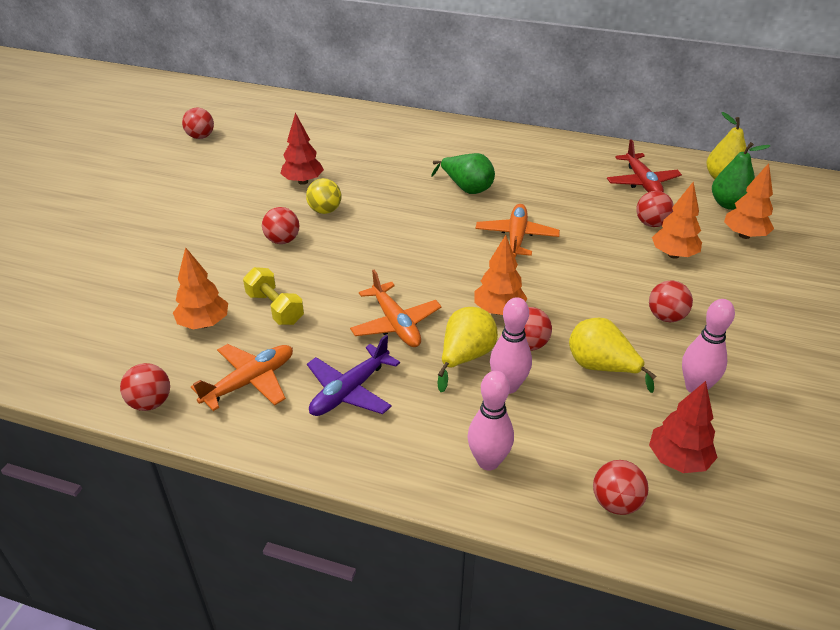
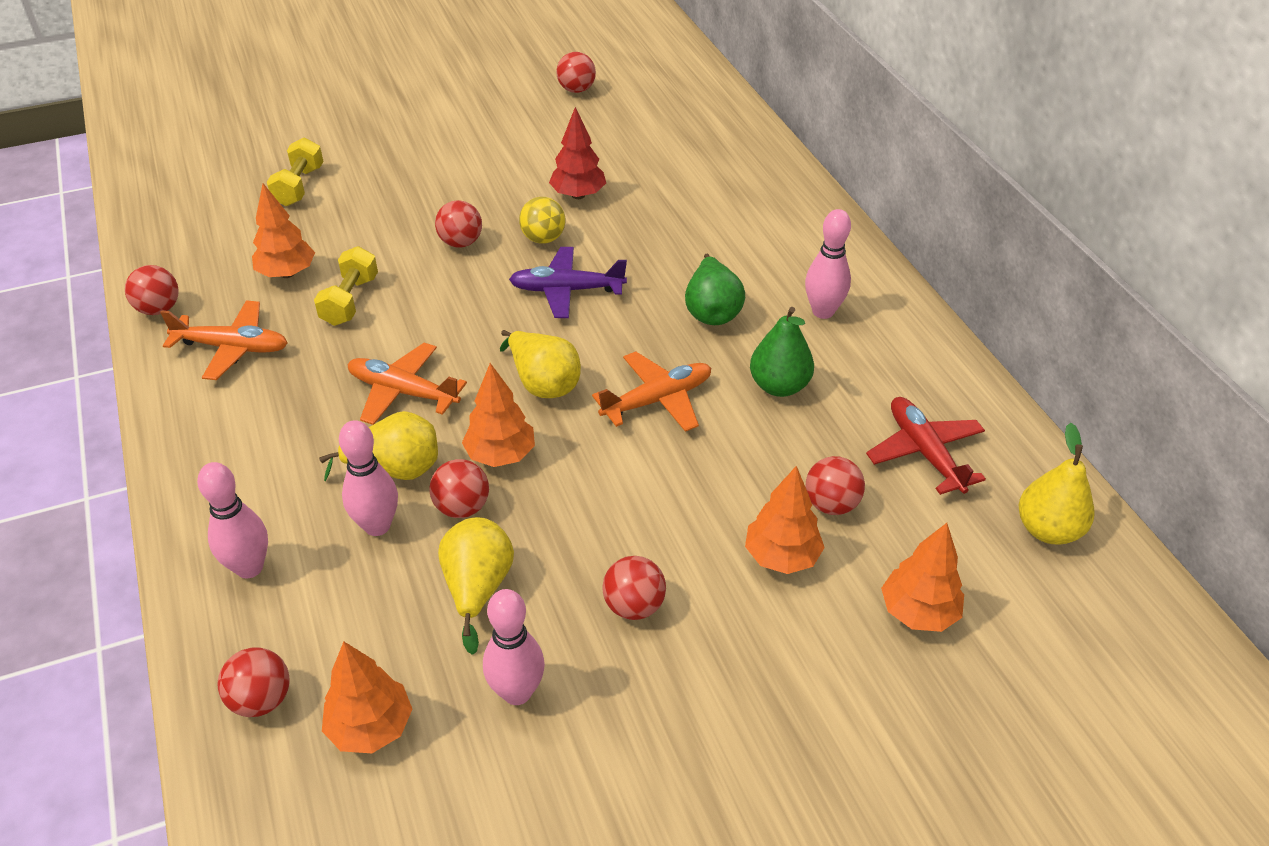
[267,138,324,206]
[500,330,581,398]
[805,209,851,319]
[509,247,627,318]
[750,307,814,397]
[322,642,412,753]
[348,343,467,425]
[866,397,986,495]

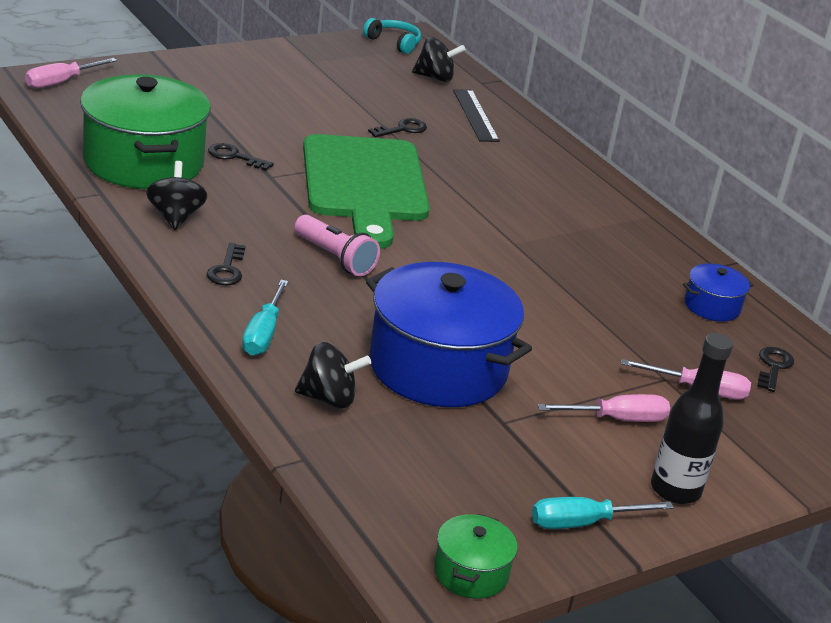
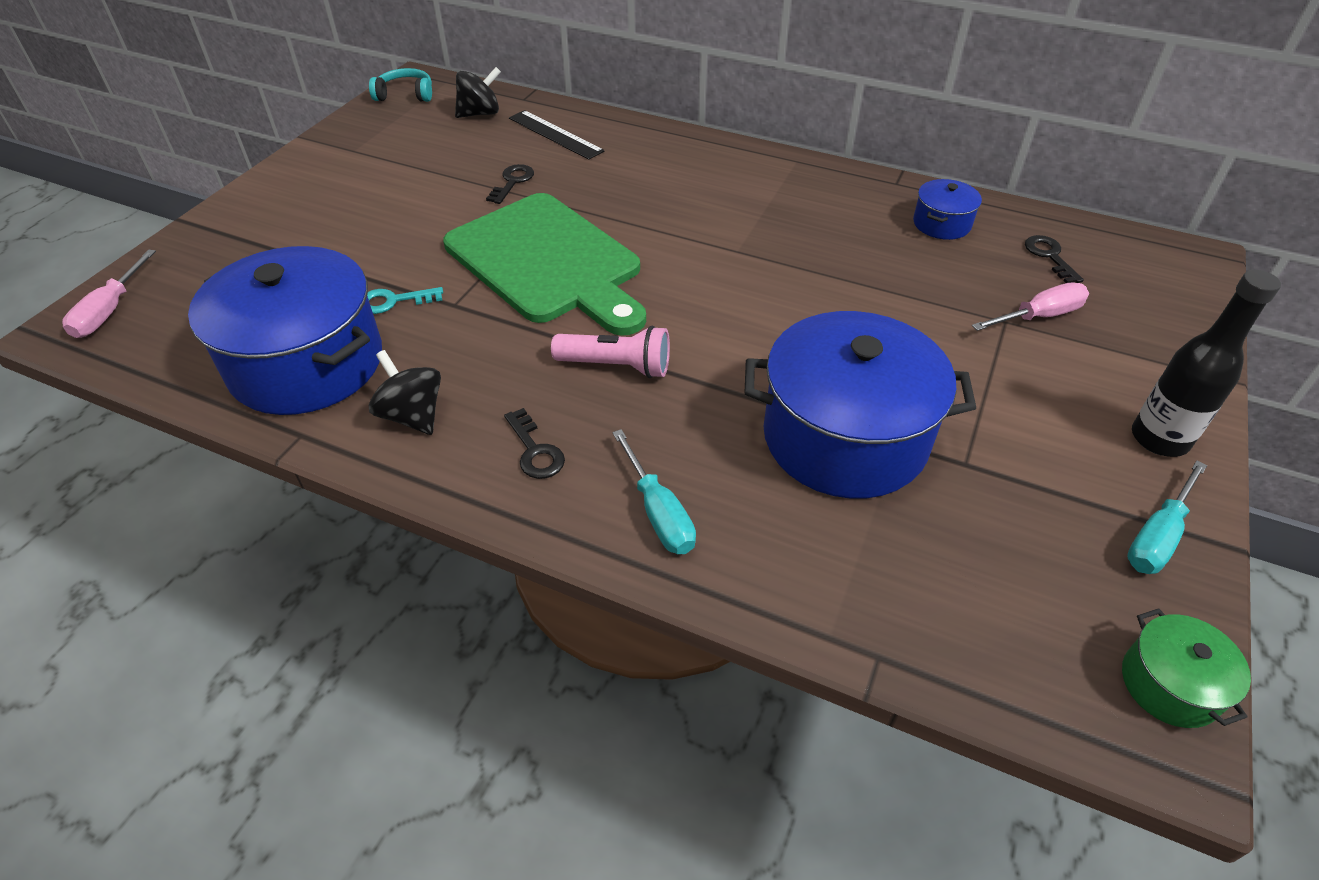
[295,342,371,409] (first image)
[538,394,670,422] (first image)
[188,246,382,415]
[367,287,443,314]

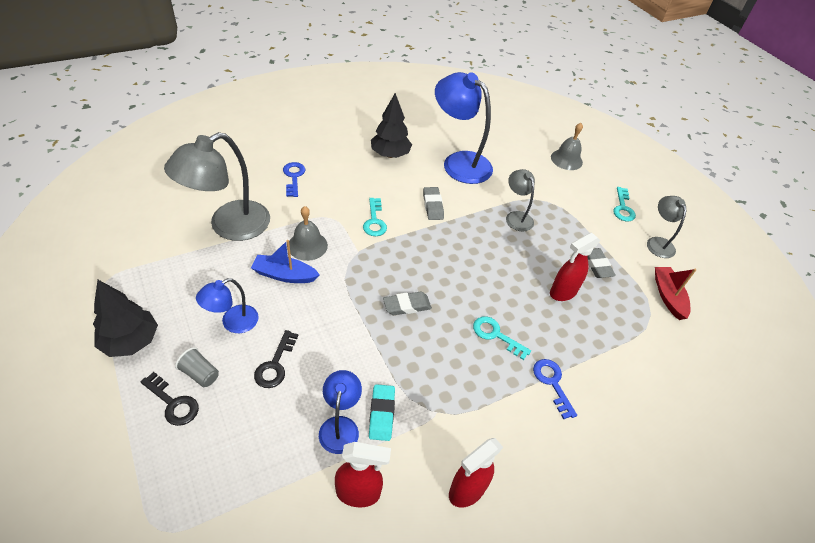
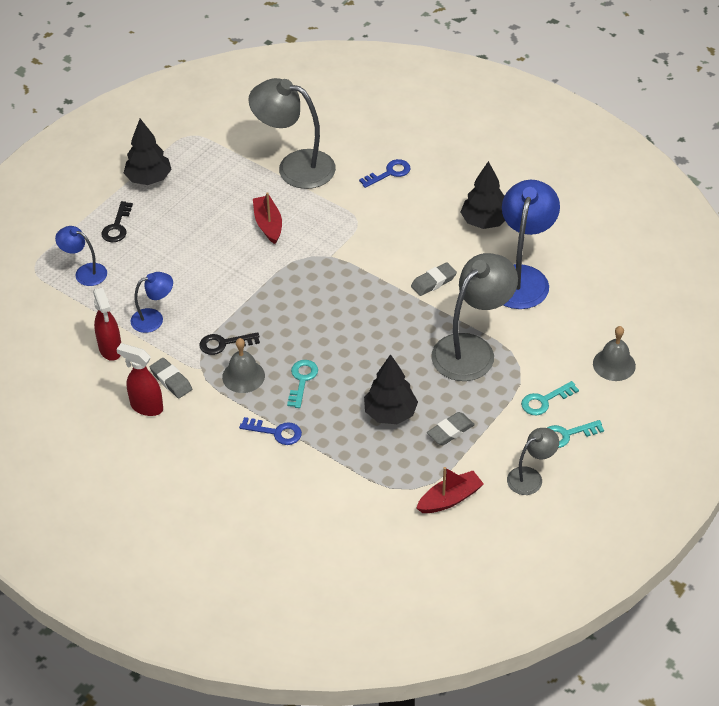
[175,347,219,387] (first image)
[369,384,395,441] (first image)
[55,226,107,286]
[200,332,260,355]
[222,338,265,393]
[521,381,579,415]
[150,358,192,398]
[364,354,418,424]
[253,192,282,244]
[239,417,302,445]
[431,253,518,381]

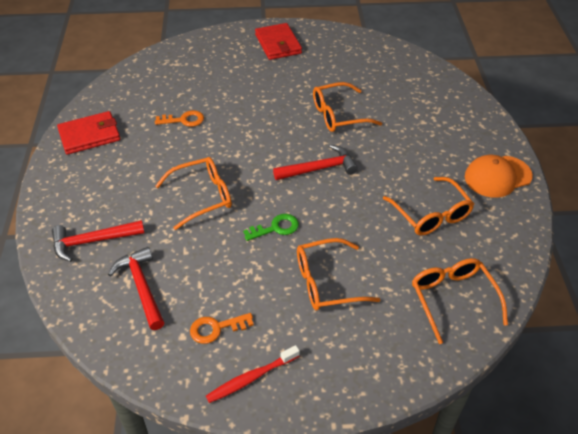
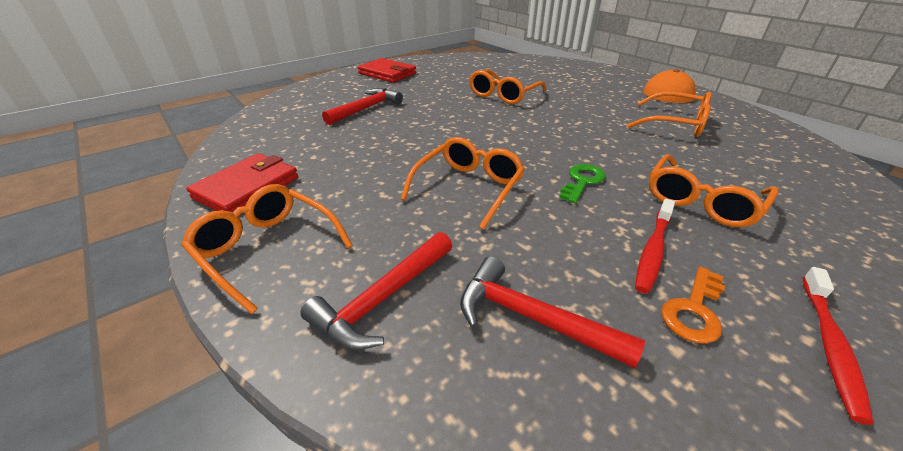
[155,110,204,127] (first image)
[635,199,675,294]
[322,88,403,125]
[182,184,353,314]

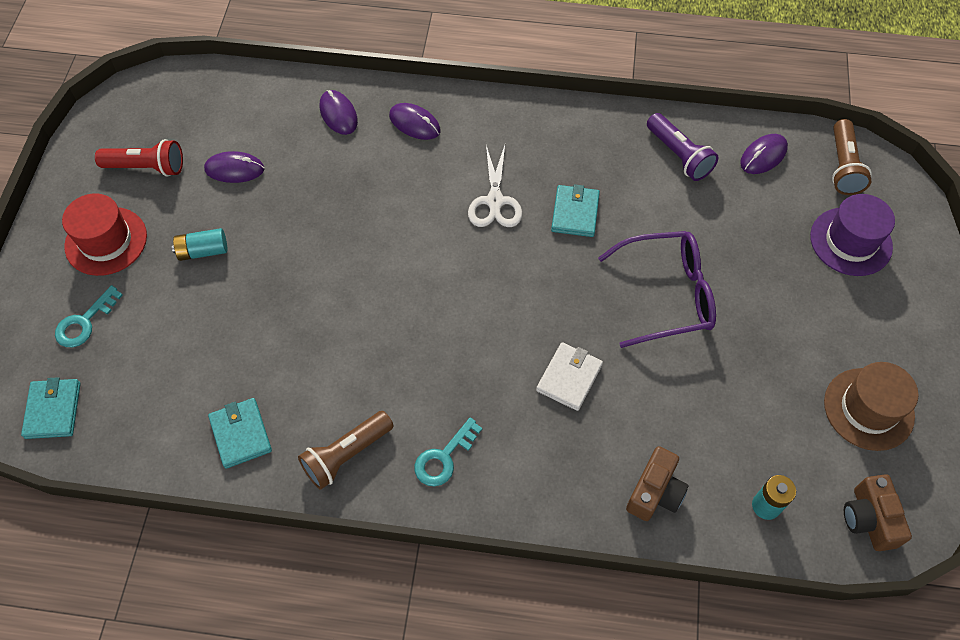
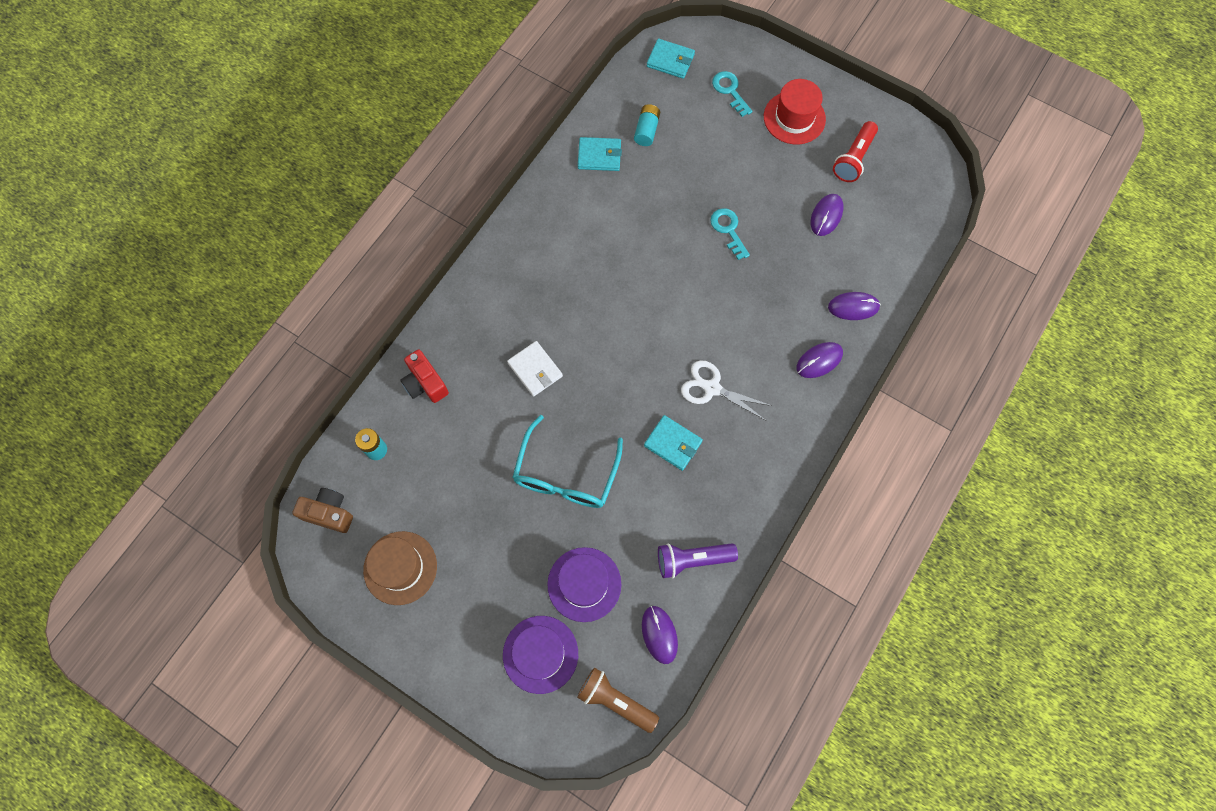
[298,411,393,490] (first image)
[547,547,621,622]
[634,104,660,146]
[710,208,750,260]
[512,415,623,508]
[400,349,449,403]

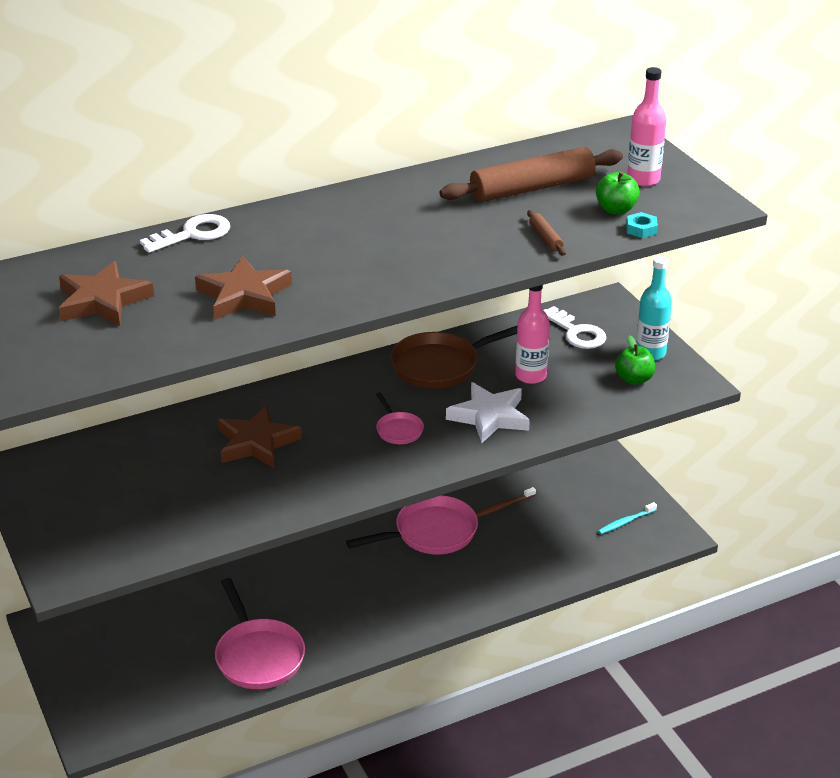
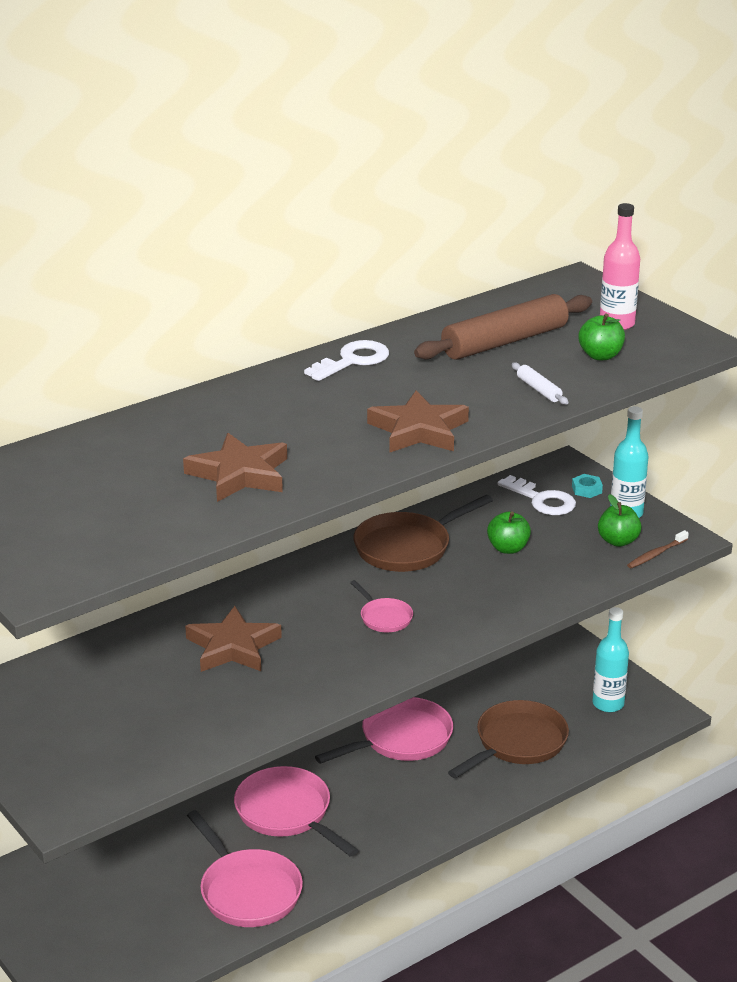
[446,382,530,443] (first image)
[234,766,358,856]
[448,700,569,778]
[367,390,469,452]
[304,340,389,381]
[627,530,689,568]
[572,474,603,498]
[487,512,531,554]
[592,607,629,712]
[512,362,568,405]

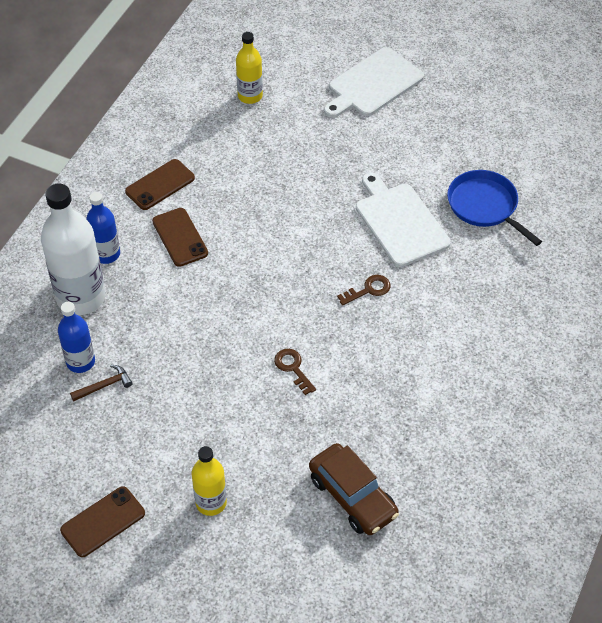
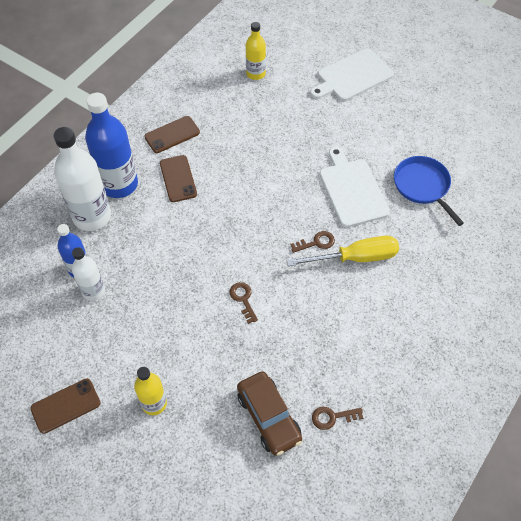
[287,236,399,266]
[312,407,363,430]
[72,247,105,301]
[85,93,138,198]

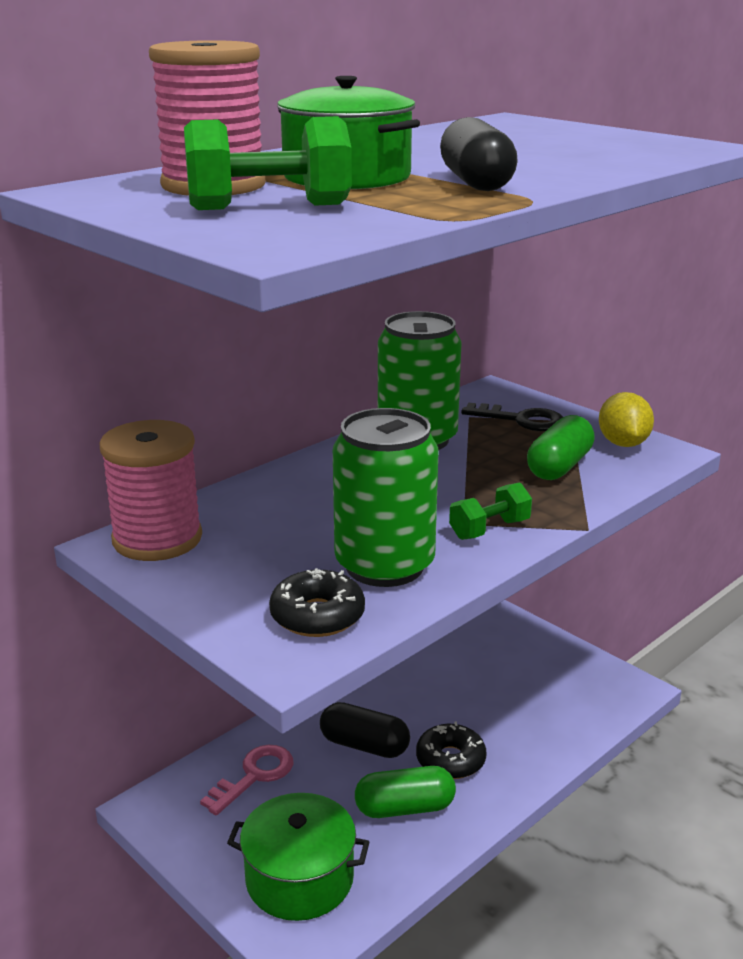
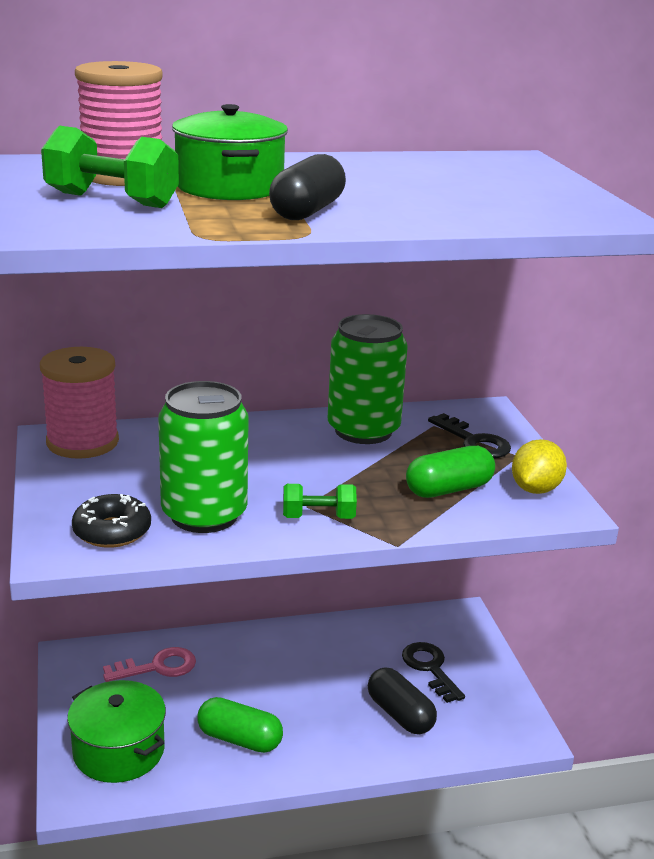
[416,722,487,779] (first image)
[402,642,465,703]
[368,667,437,734]

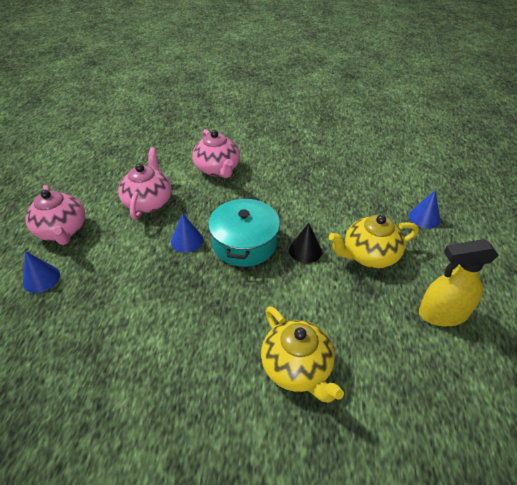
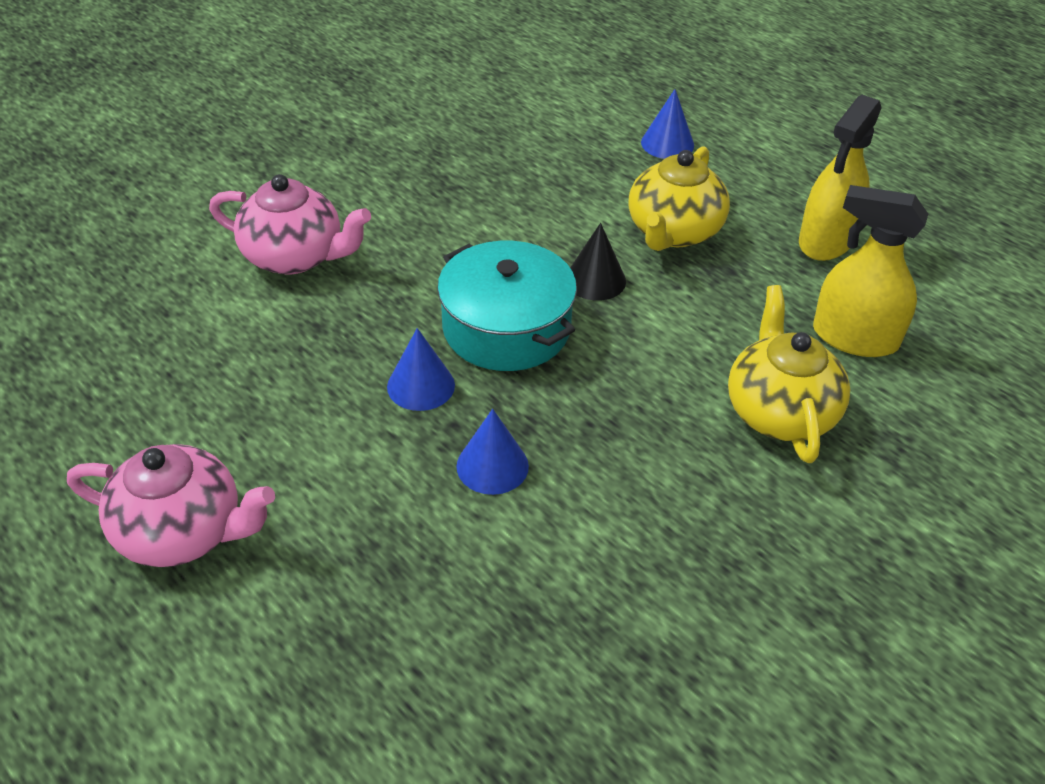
[118,148,172,220] (first image)
[813,185,928,357]
[456,409,529,495]
[728,285,850,463]

